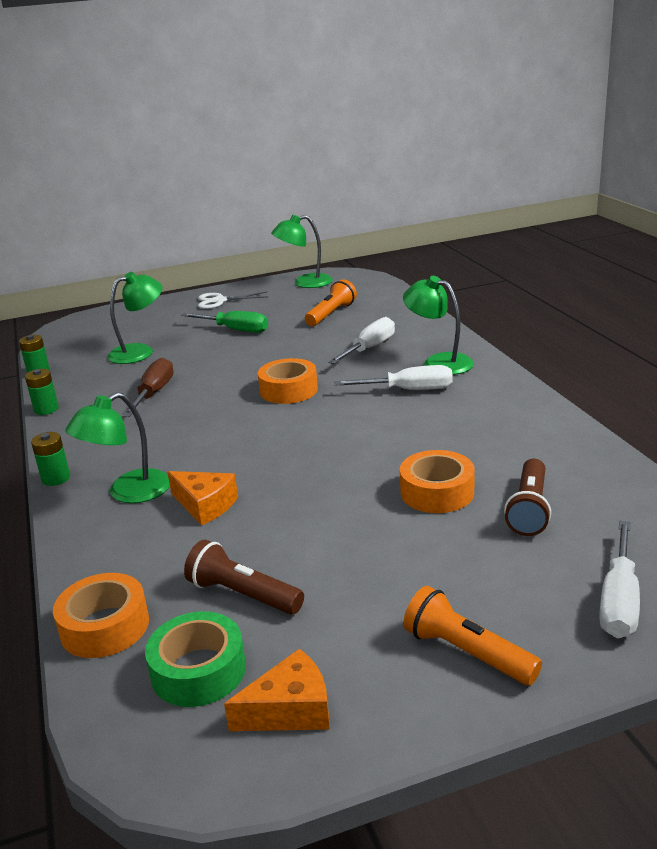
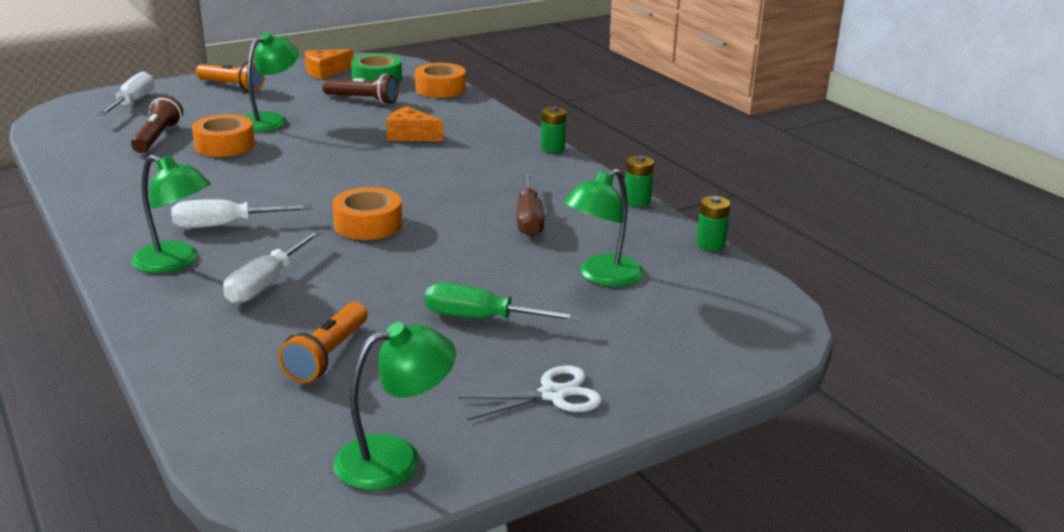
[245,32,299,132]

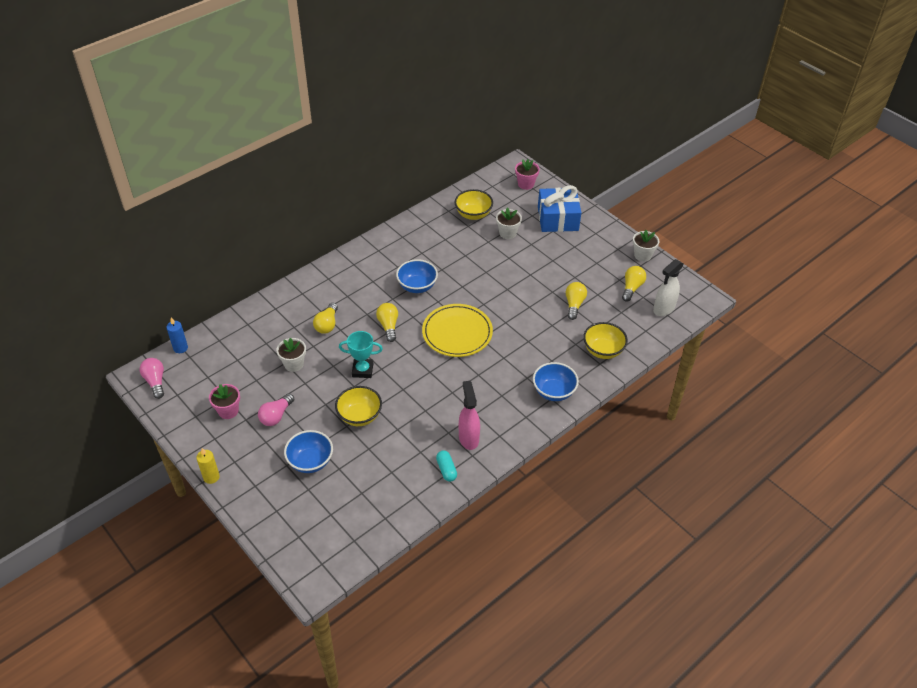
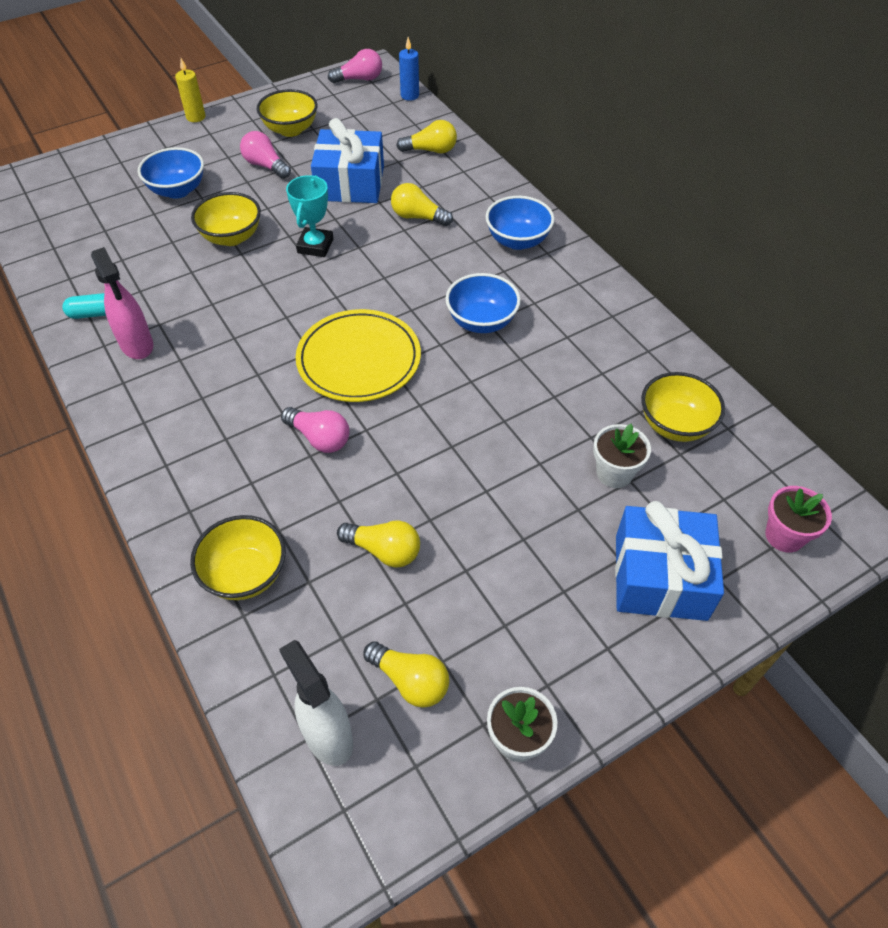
[281,407,349,453]
[396,120,457,153]
[485,196,554,250]
[257,89,318,137]
[311,118,384,203]
[91,247,153,359]

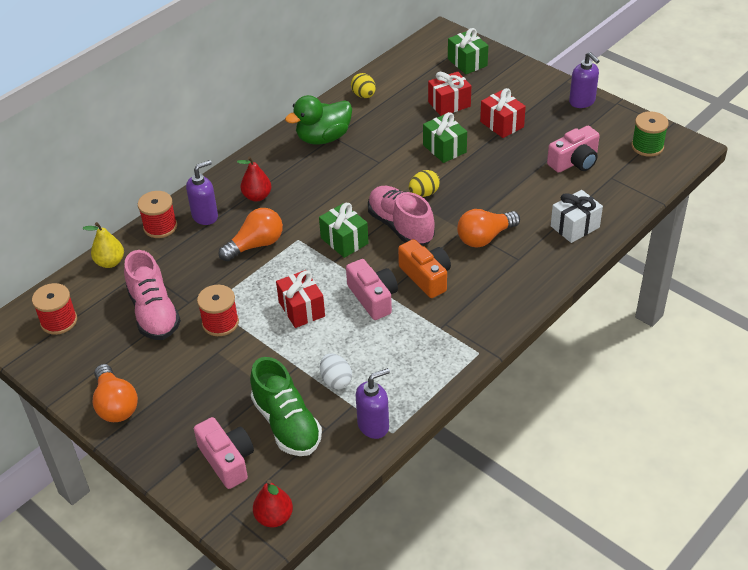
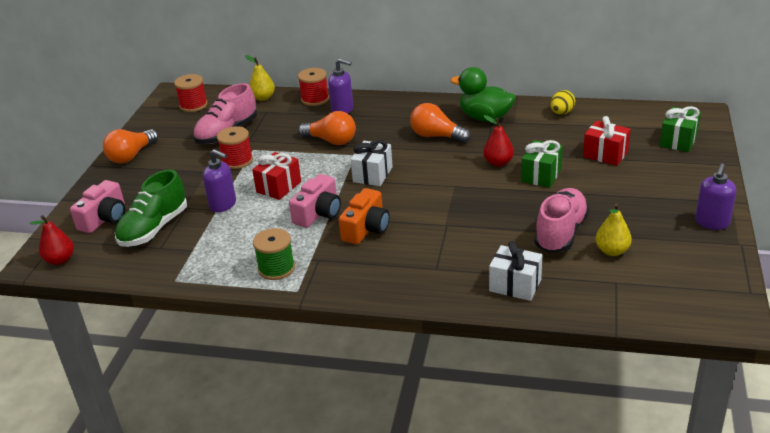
[320,353,352,389] (first image)
[409,170,440,197] (first image)
[480,88,526,138] (first image)
[483,115,514,167]
[203,149,236,212]
[534,188,589,253]
[410,103,471,143]
[253,228,295,280]
[595,203,632,256]
[351,140,393,186]

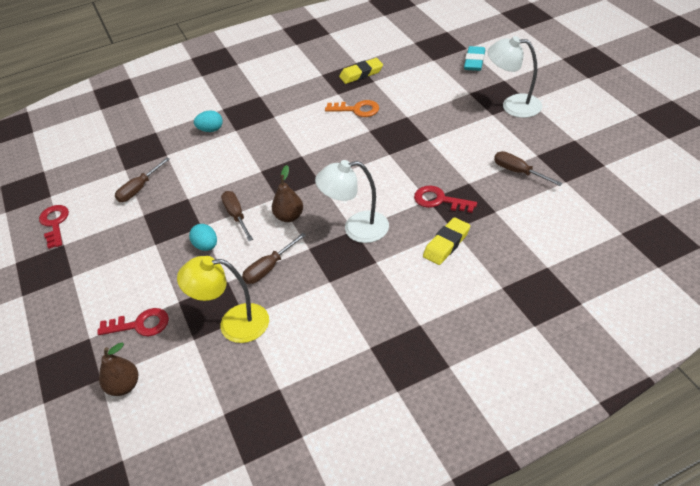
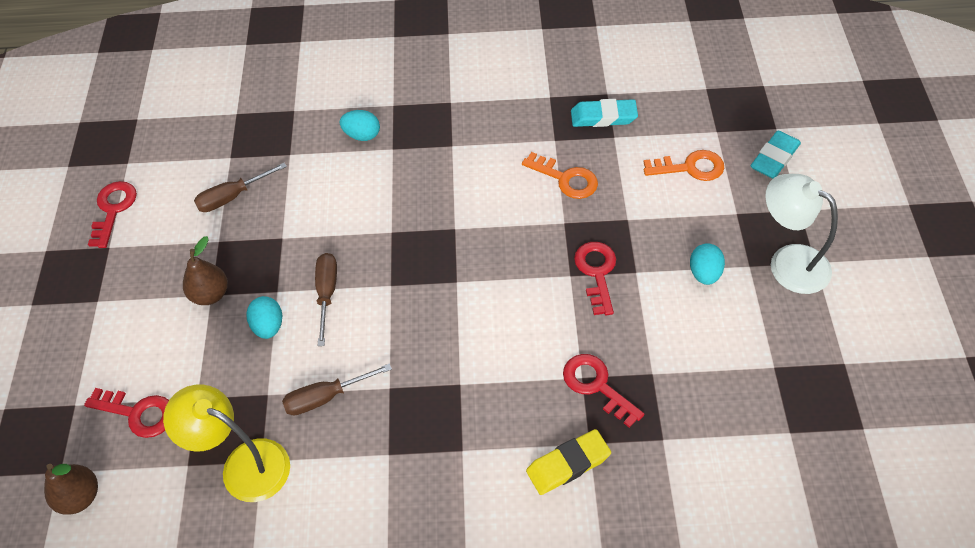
[315,160,389,243] (first image)
[494,151,563,186] (first image)
[574,242,616,315]
[644,150,724,181]
[690,243,725,285]
[183,236,228,305]
[571,99,638,127]

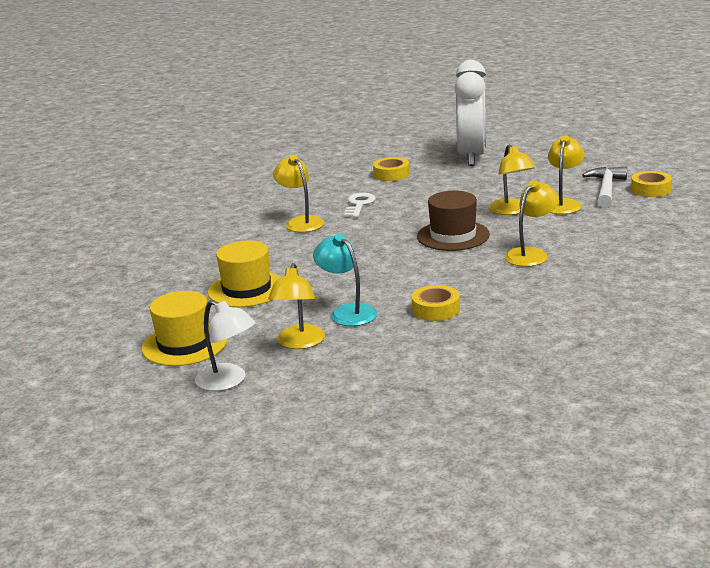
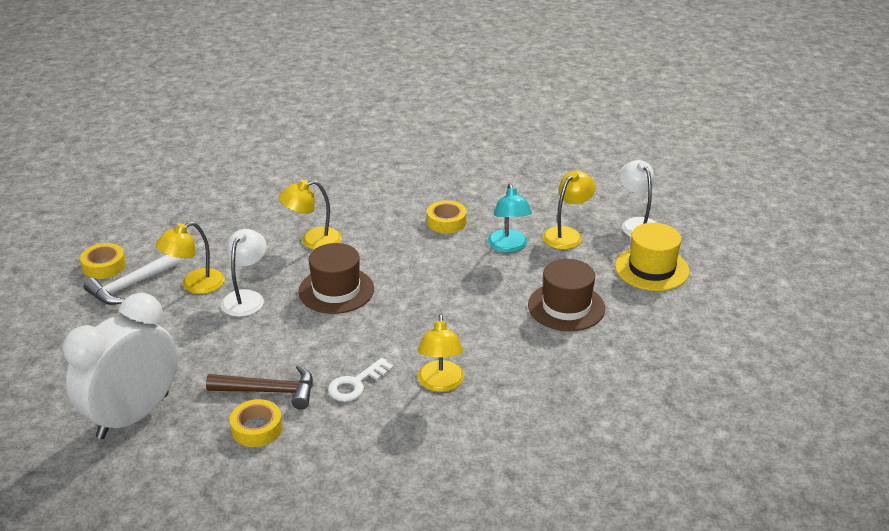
[206,365,313,410]
[528,259,605,331]
[221,229,267,317]

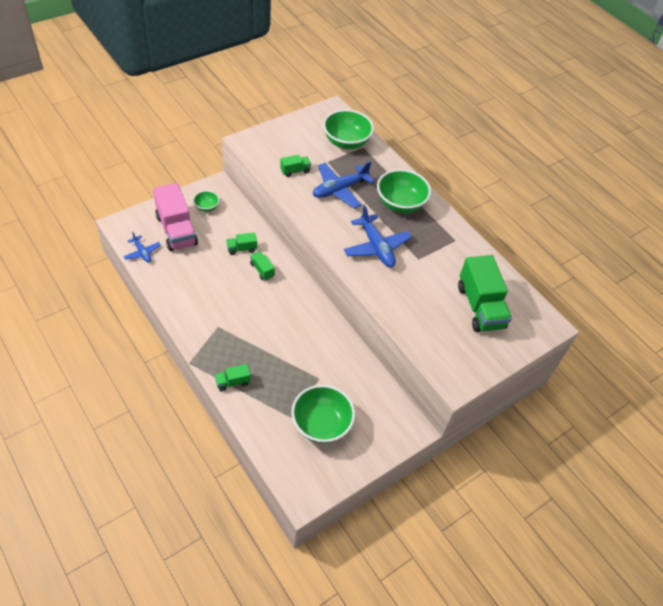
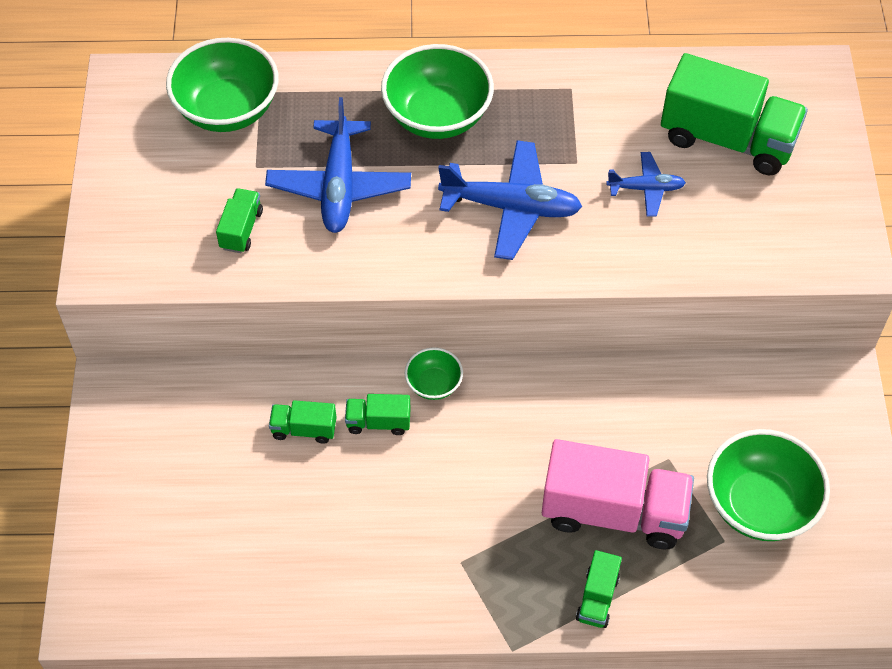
[606,152,686,217]
[542,439,694,549]
[405,347,463,400]
[269,400,336,444]

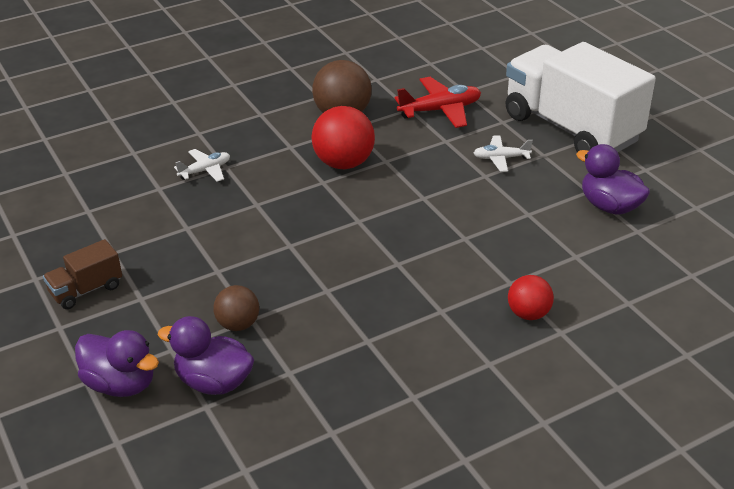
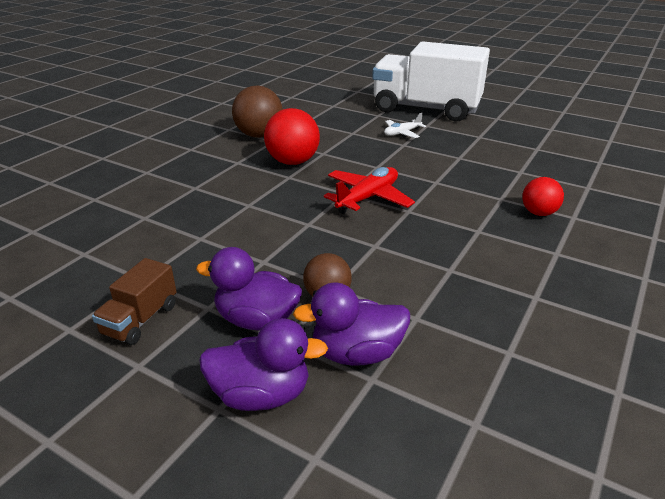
[174,149,230,182] (first image)
[324,167,415,214]
[196,247,302,331]

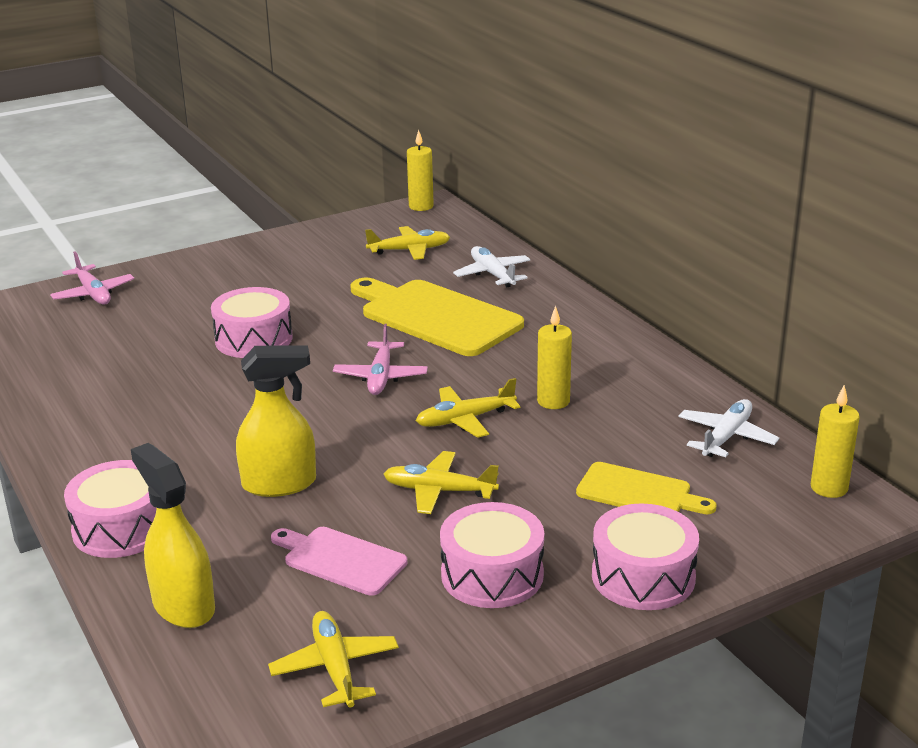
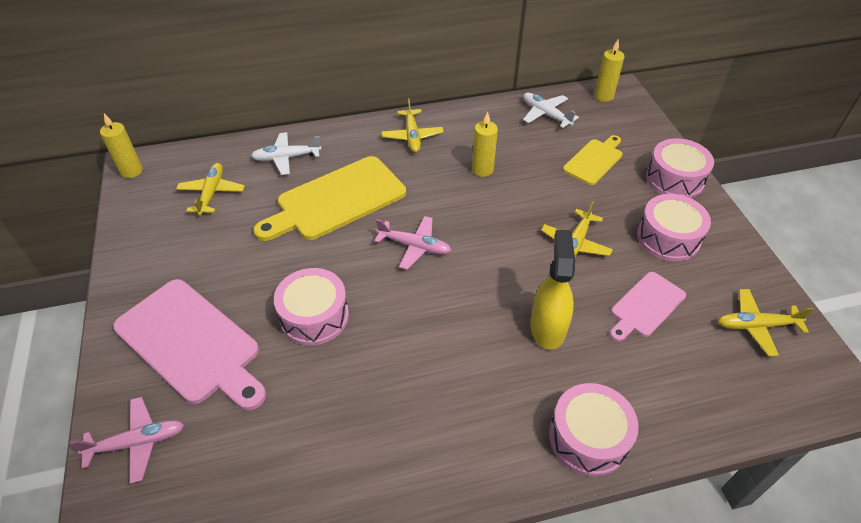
[131,443,215,628] (first image)
[113,279,266,411]
[382,98,444,153]

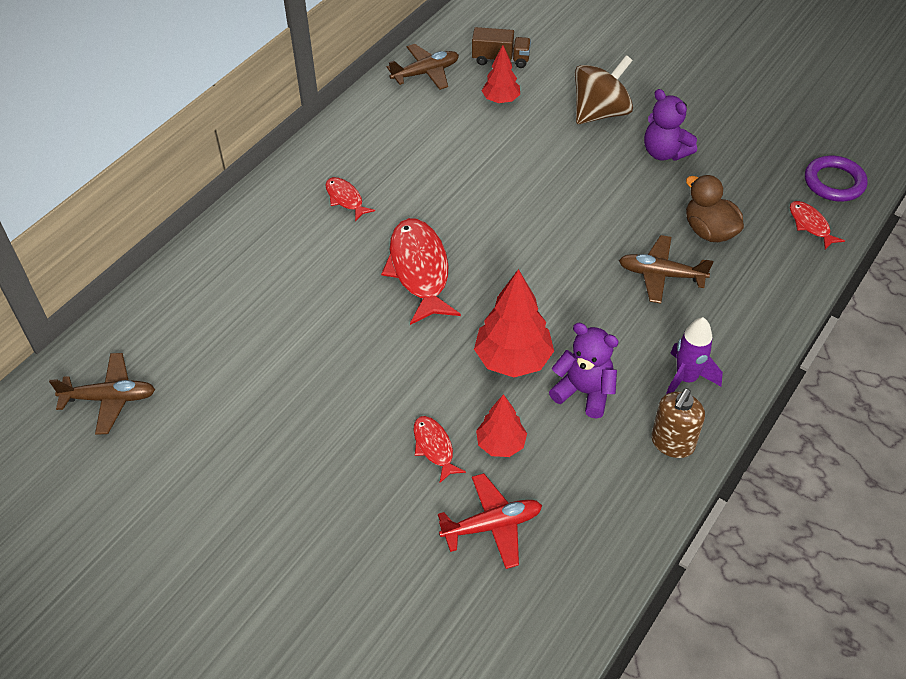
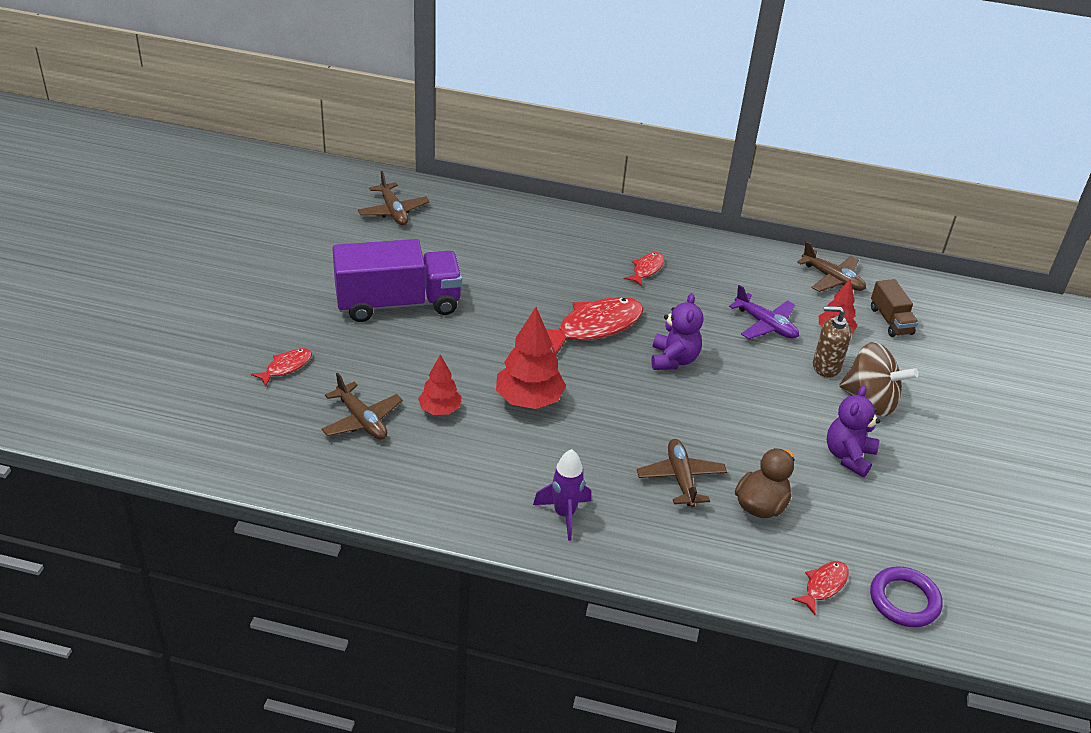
[332,239,462,322]
[729,285,799,339]
[251,348,312,387]
[651,293,703,370]
[813,306,852,378]
[321,373,403,440]

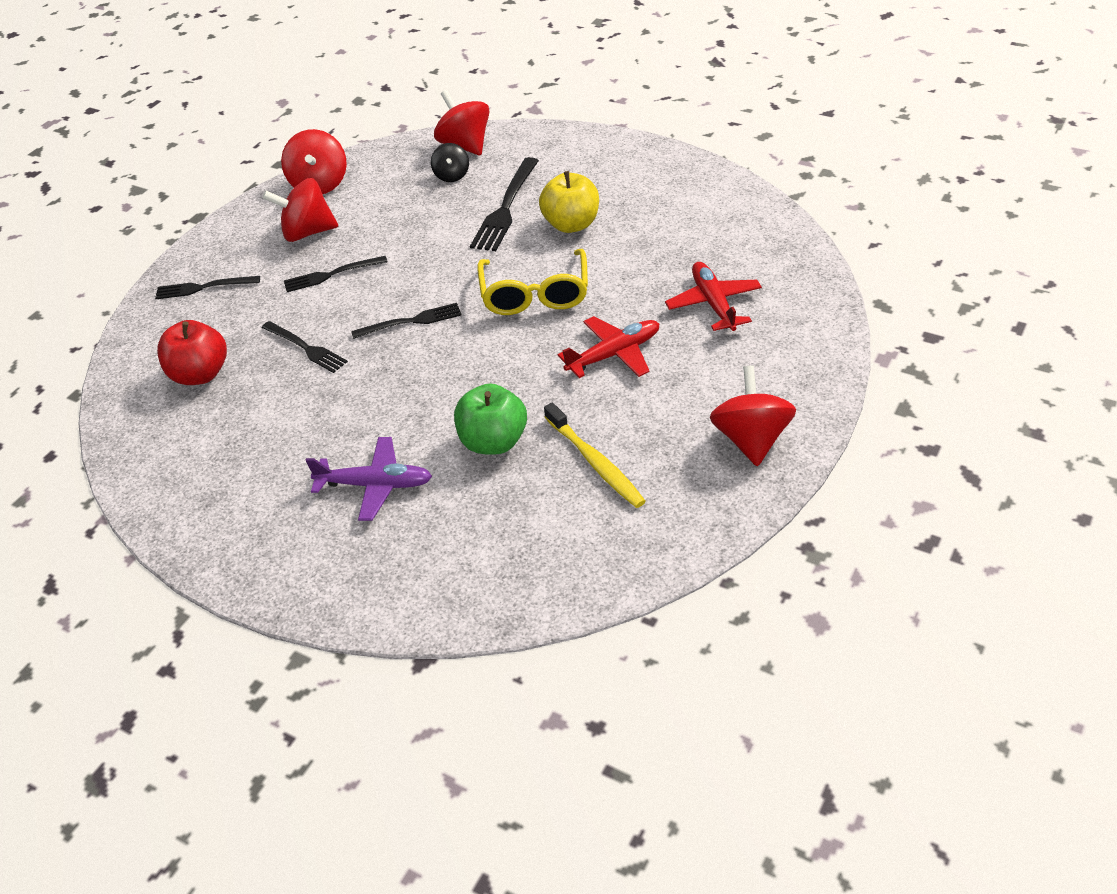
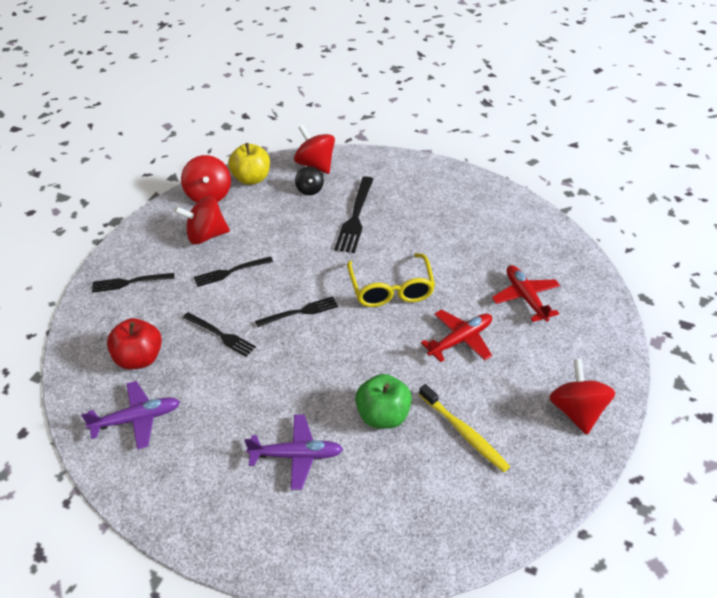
[81,381,180,449]
[228,143,270,185]

